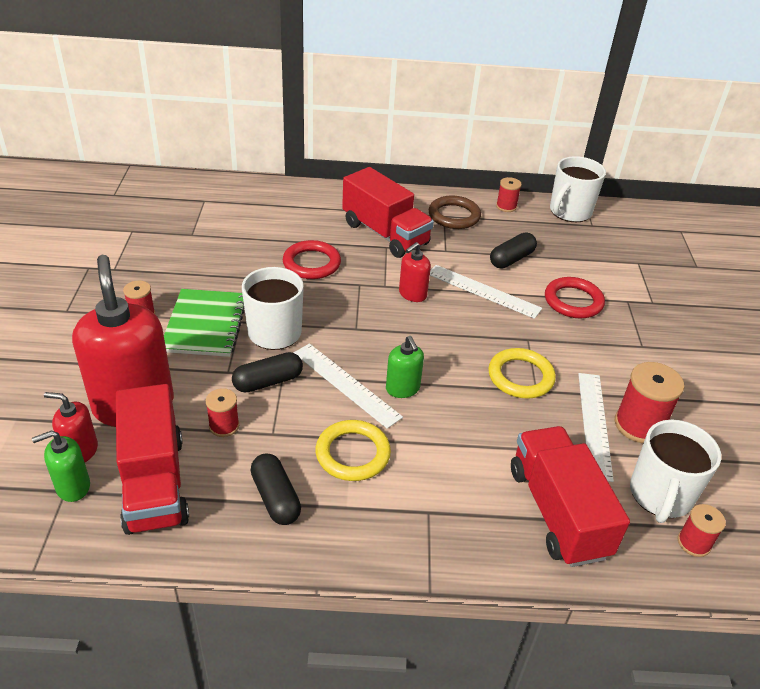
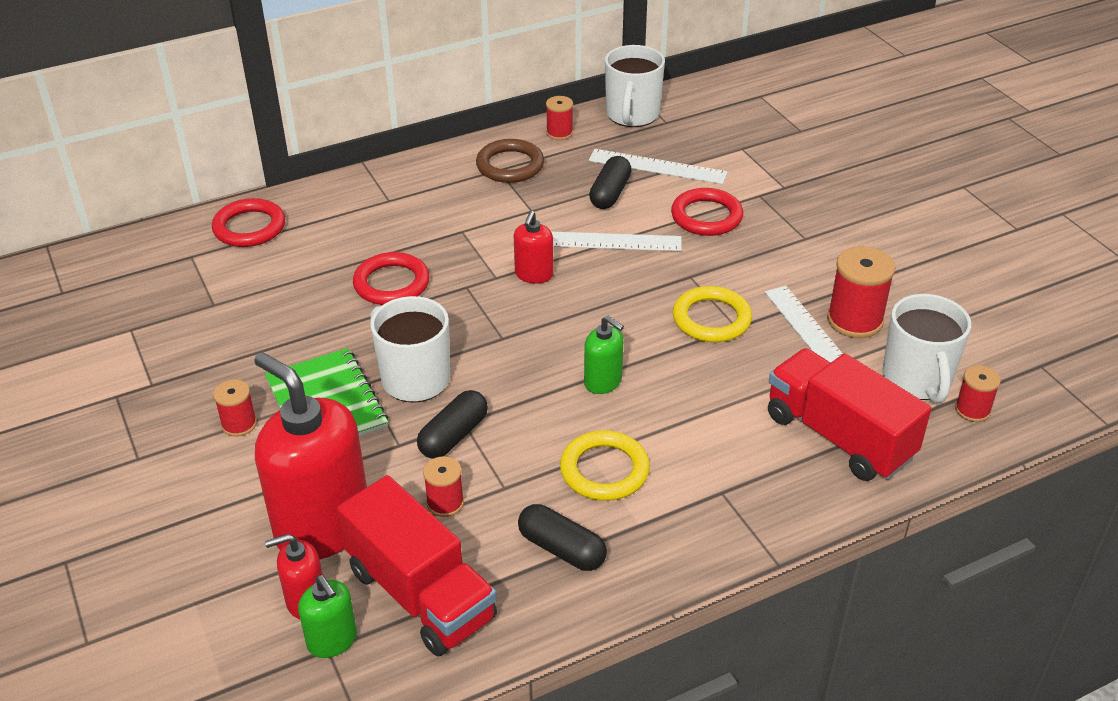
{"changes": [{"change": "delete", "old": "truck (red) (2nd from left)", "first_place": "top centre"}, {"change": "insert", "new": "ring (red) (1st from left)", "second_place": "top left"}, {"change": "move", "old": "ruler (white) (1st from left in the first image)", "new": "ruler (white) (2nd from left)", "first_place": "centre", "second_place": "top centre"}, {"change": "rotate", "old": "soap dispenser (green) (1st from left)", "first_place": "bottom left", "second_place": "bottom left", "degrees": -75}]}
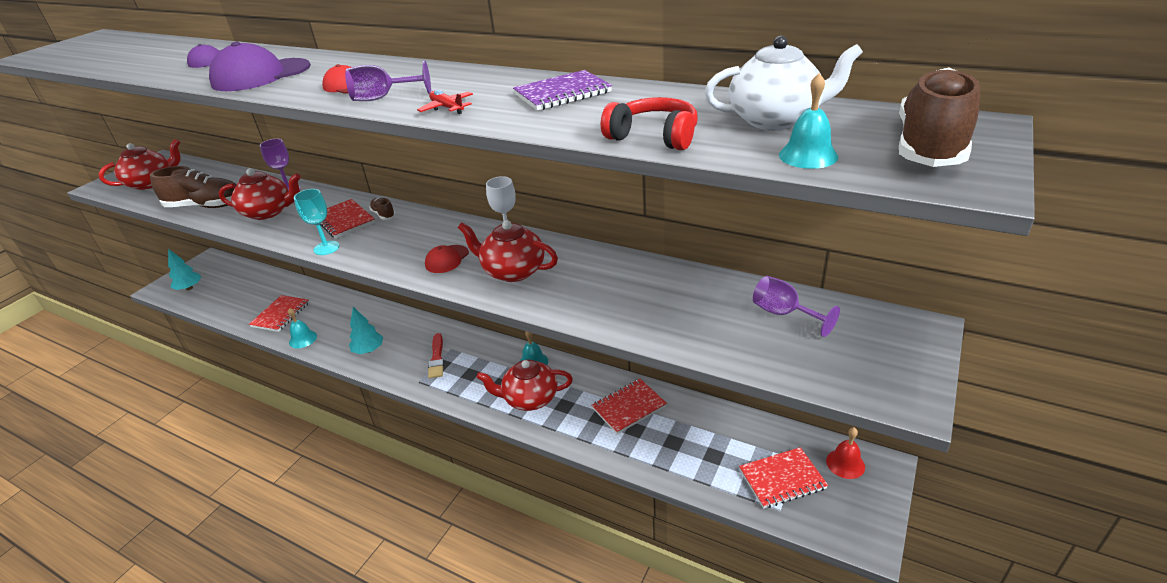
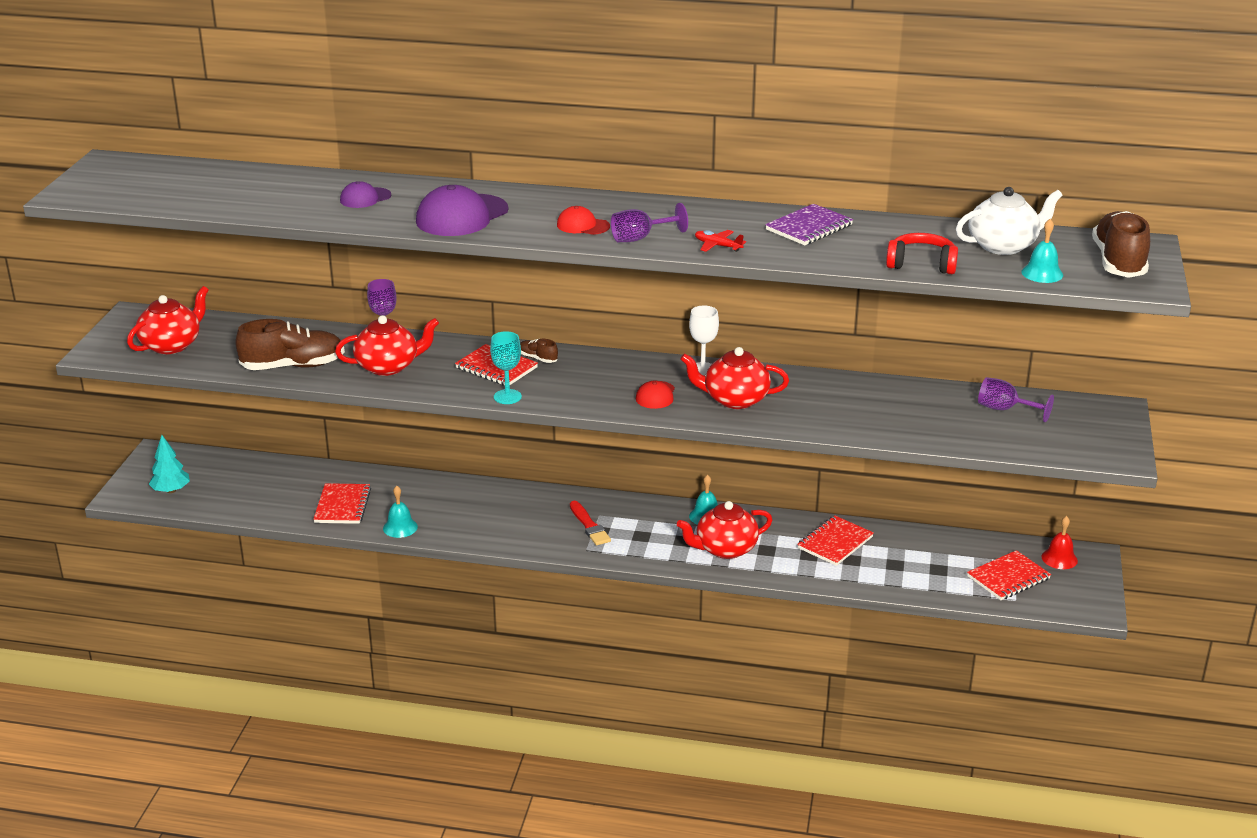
{"changes": [{"change": "delete", "old": "tree (turquoise) (2nd from left)", "first_place": "middle left"}]}
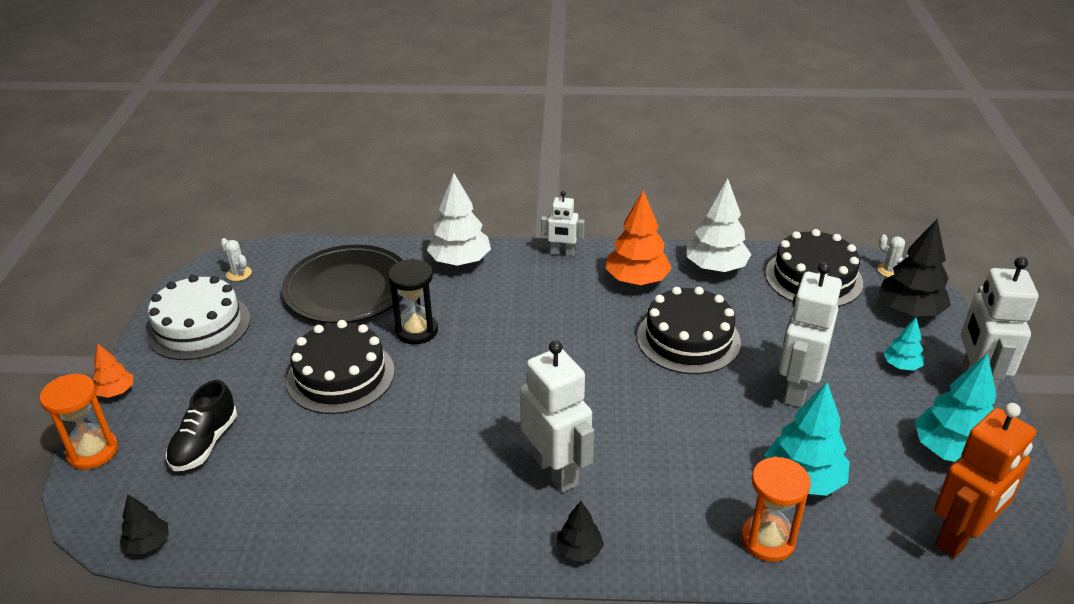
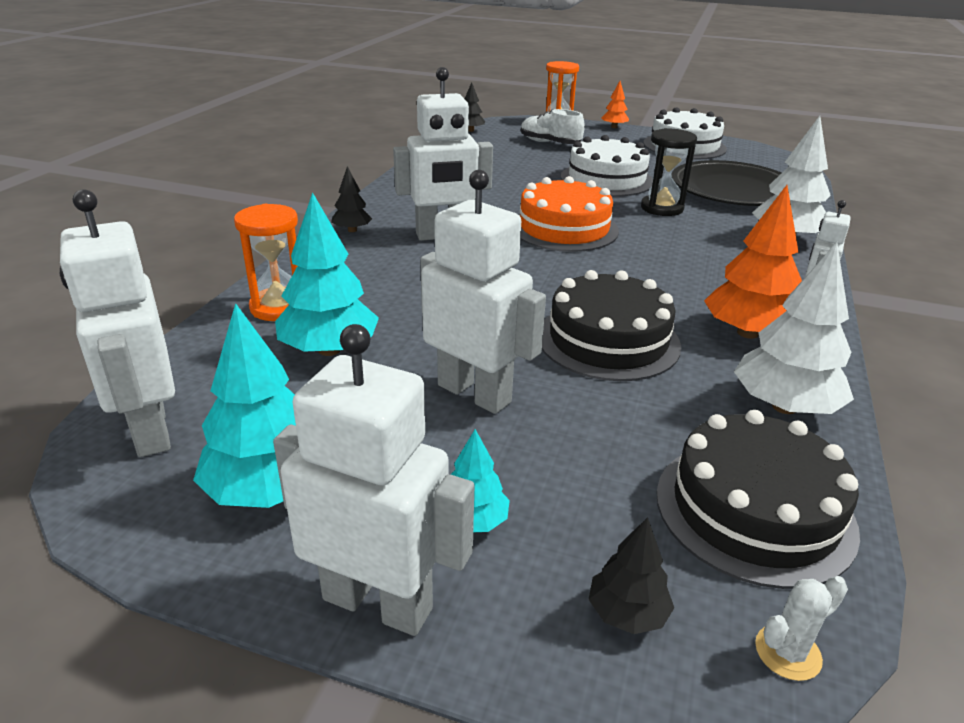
{"changes": [{"change": "delete", "old": "cactus (white) (1st from left)", "first_place": "middle left"}, {"change": "insert", "new": "cake (orange)", "second_place": "top centre"}, {"change": "recolor", "old": "shoe (black)", "new": "shoe (white)", "first_place": "bottom left", "second_place": "top centre"}, {"change": "recolor", "old": "cake (black) (1st from left)", "new": "cake (white) (1st from left)", "first_place": "middle left", "second_place": "top centre"}, {"change": "recolor", "old": "robot (orange)", "new": "robot (white) (1st from left)", "first_place": "bottom right", "second_place": "middle left"}, {"change": "resize", "old": "tree (black) (3rd from left)", "first_place": "middle right", "second_place": "bottom centre", "factor": 0.54}]}
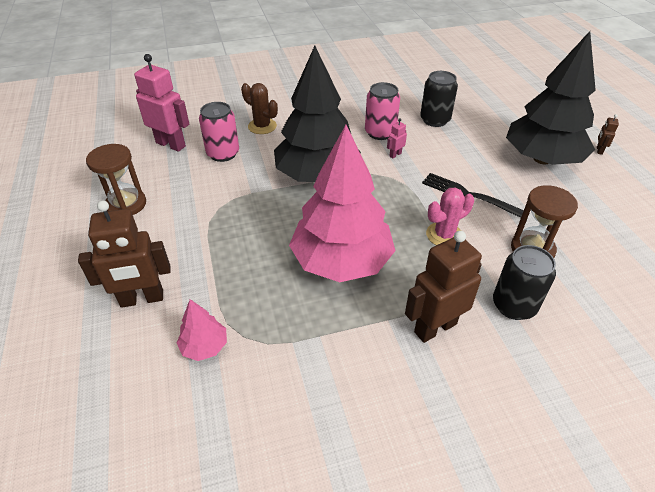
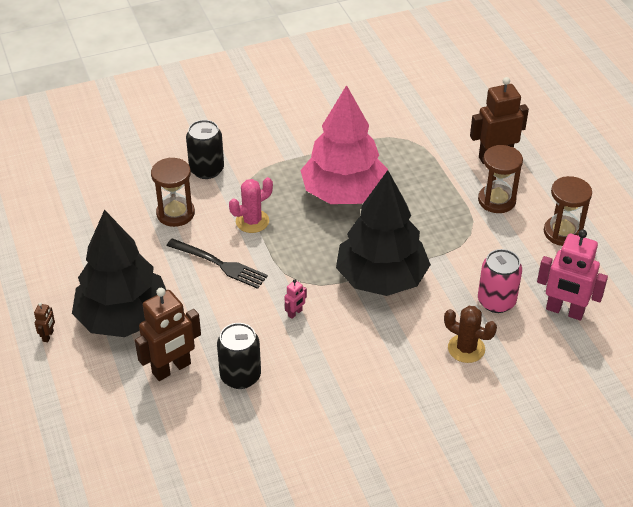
{"changes": [{"change": "delete", "old": "tree (pink) (1st from left)", "first_place": "bottom left"}, {"change": "delete", "old": "can (pink) (2nd from left)", "first_place": "top centre"}, {"change": "insert", "new": "hourglass (brown) (2nd from left)", "second_place": "middle right"}, {"change": "move", "old": "robot (brown) (2nd from left)", "first_place": "middle right", "second_place": "middle left"}]}
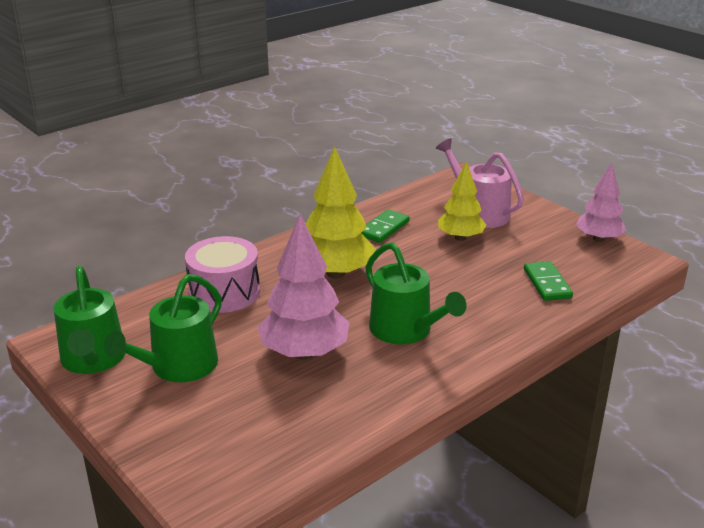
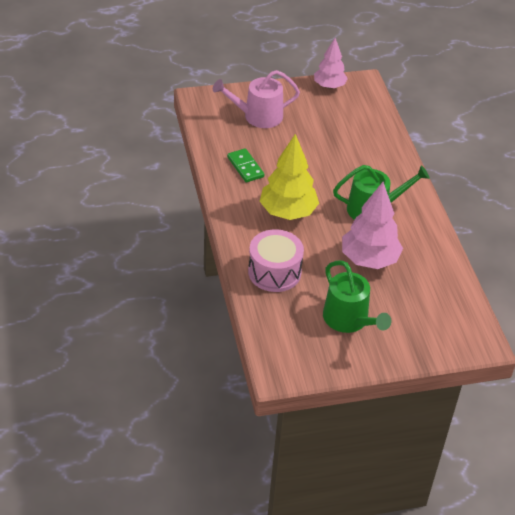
{"changes": [{"change": "delete", "old": "watering can (green) (1st from left)", "first_place": "middle left"}, {"change": "delete", "old": "tree (yellow) (2nd from left)", "first_place": "centre"}, {"change": "delete", "old": "domino (green) (2nd from left)", "first_place": "middle right"}]}
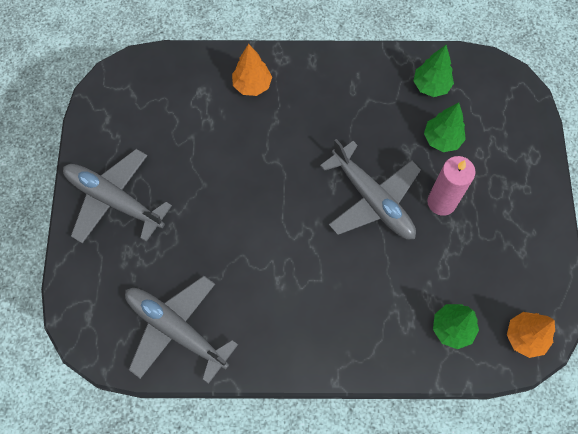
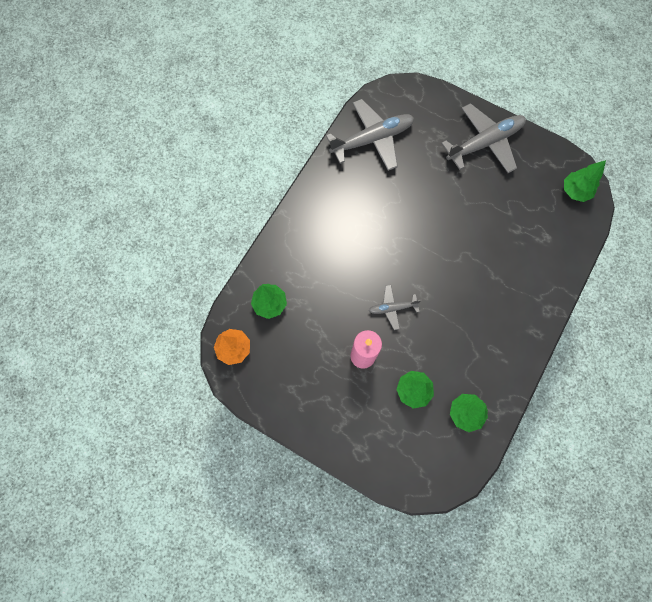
{"changes": [{"change": "delete", "old": "tree (orange) (1st from left)", "first_place": "top centre"}, {"change": "insert", "new": "tree (green) (4th from left)", "second_place": "top right"}, {"change": "resize", "old": "plane (grey) (3rd from left in the first image)", "first_place": "centre", "second_place": "centre", "factor": 0.51}]}
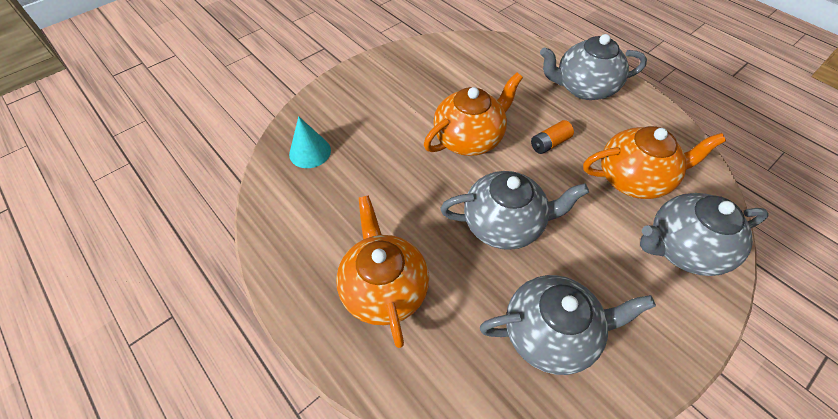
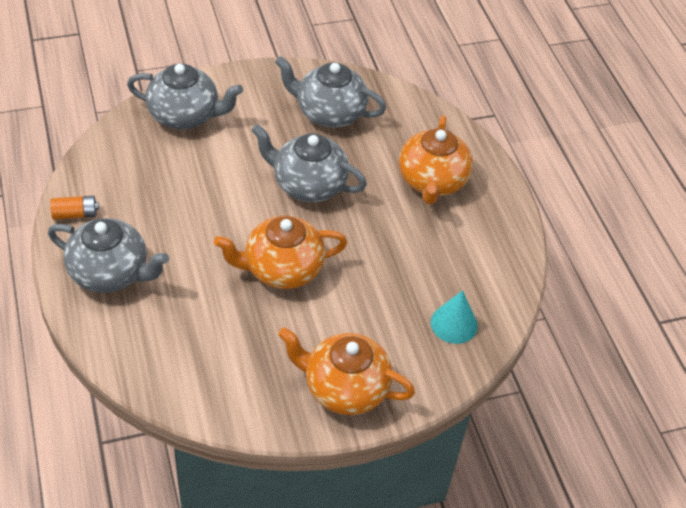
{"changes": [{"change": "move", "old": "battery (orange)", "first_place": "top centre", "second_place": "middle left"}, {"change": "move", "old": "teapot (orange) (3rd from left in the first image)", "new": "teapot (orange) (2nd from left)", "first_place": "middle right", "second_place": "bottom centre"}]}
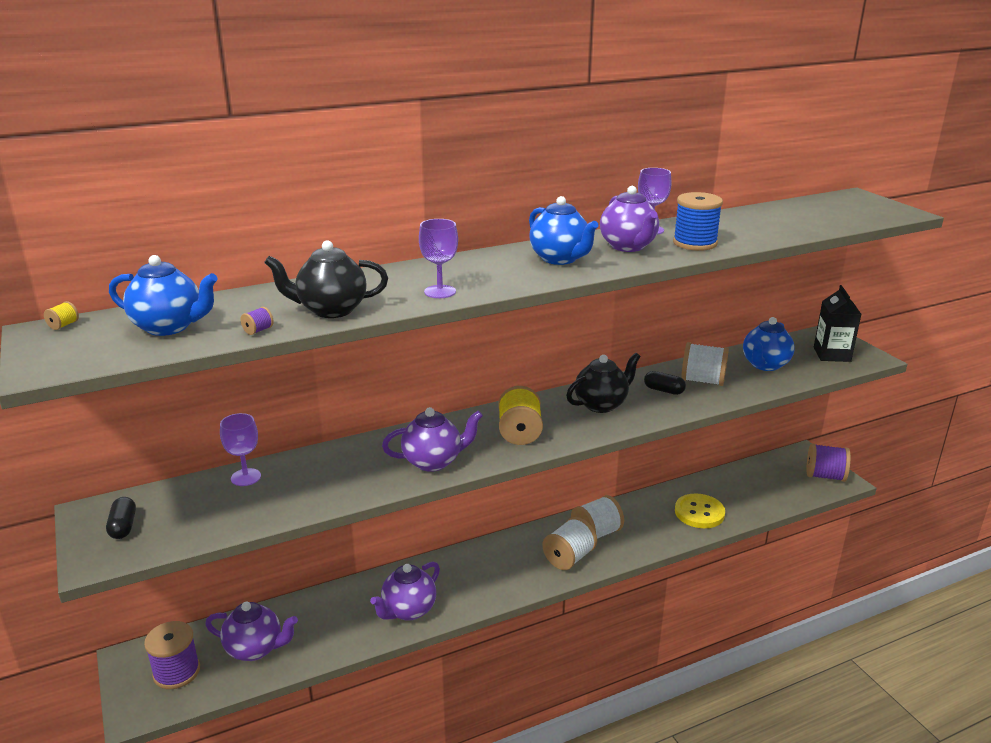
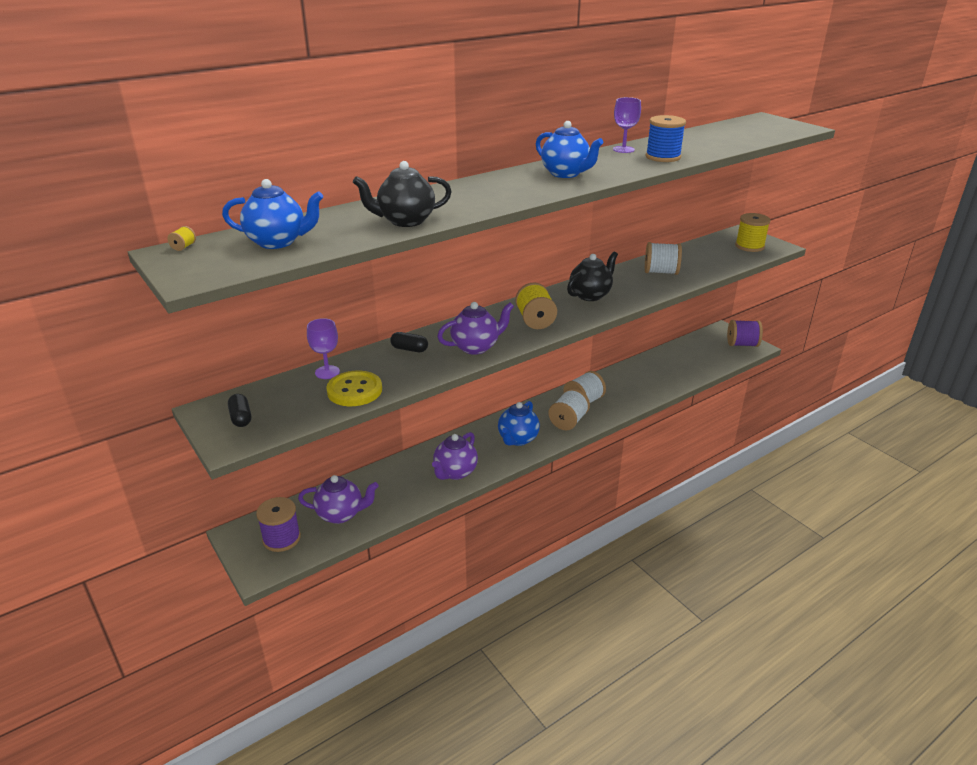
{"changes": [{"change": "delete", "old": "spool (purple) (2nd from left)", "first_place": "middle left"}, {"change": "delete", "old": "goblet (purple) (2nd from left)", "first_place": "centre"}, {"change": "delete", "old": "teapot (purple) (4th from left)", "first_place": "top centre"}, {"change": "move", "old": "capsule (black) (2nd from left)", "first_place": "middle right", "second_place": "centre"}, {"change": "move", "old": "button (yellow)", "first_place": "bottom right", "second_place": "centre"}, {"change": "move", "old": "teapot (blue) (3rd from left in the first image)", "new": "teapot (blue) (2nd from left)", "first_place": "middle right", "second_place": "centre"}, {"change": "replace", "old": "carton (black)", "new": "spool (yellow) (3rd from left)", "first_place": "middle right", "second_place": "top right"}]}
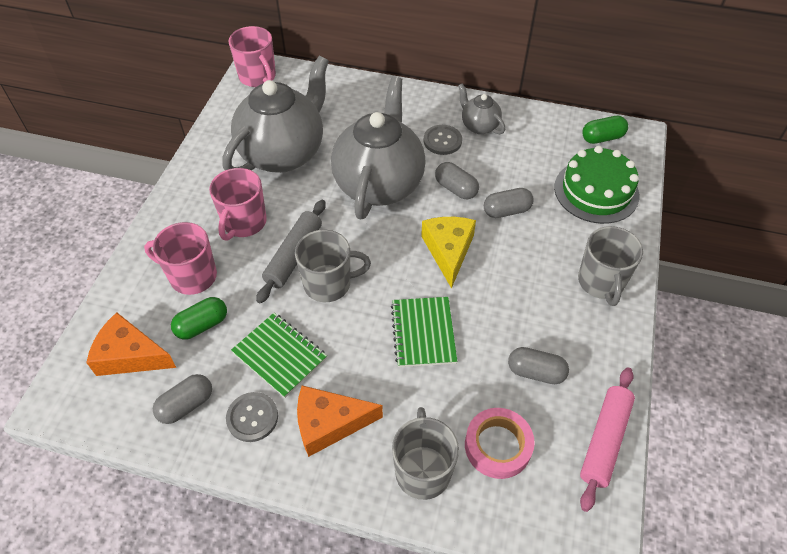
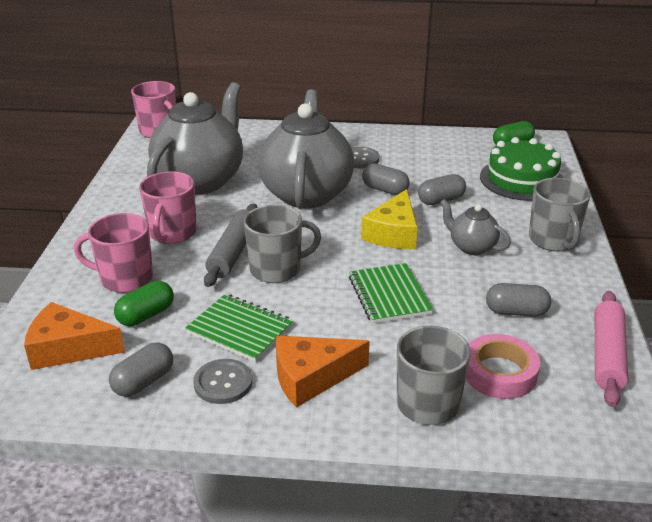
{"changes": [{"change": "move", "old": "teapot (grey) (3rd from left)", "first_place": "top centre", "second_place": "middle right"}, {"change": "rotate", "old": "cheese (yellow)", "first_place": "centre", "second_place": "centre", "degrees": -150}]}
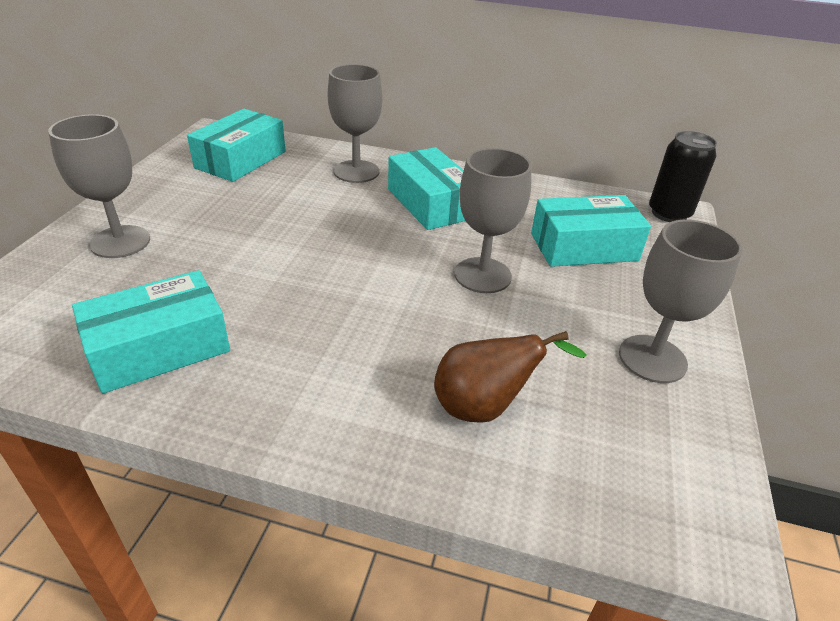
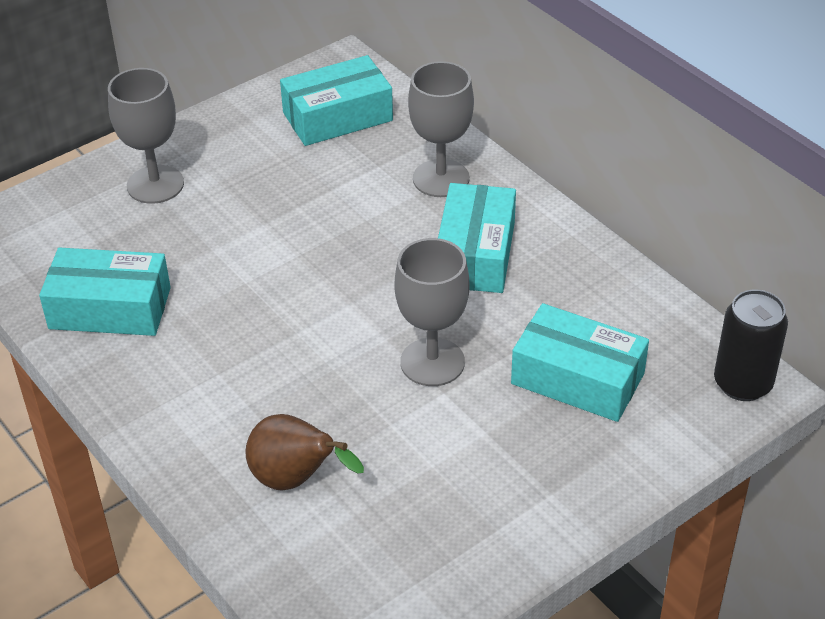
{"changes": [{"change": "delete", "old": "goblet (grey) (4th from left)", "first_place": "middle right"}]}
